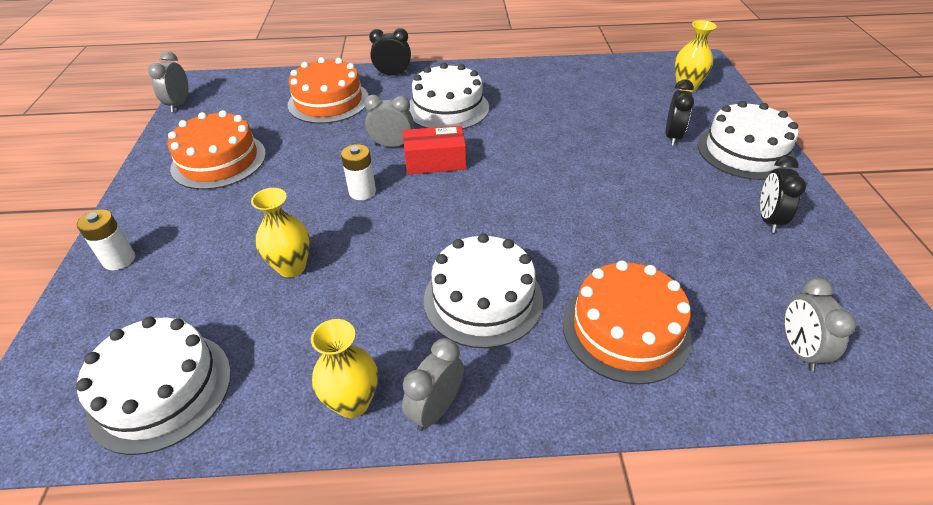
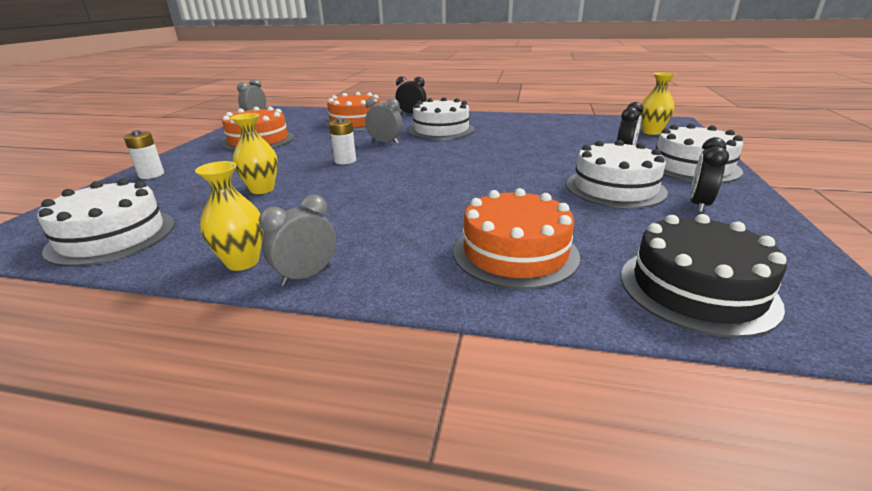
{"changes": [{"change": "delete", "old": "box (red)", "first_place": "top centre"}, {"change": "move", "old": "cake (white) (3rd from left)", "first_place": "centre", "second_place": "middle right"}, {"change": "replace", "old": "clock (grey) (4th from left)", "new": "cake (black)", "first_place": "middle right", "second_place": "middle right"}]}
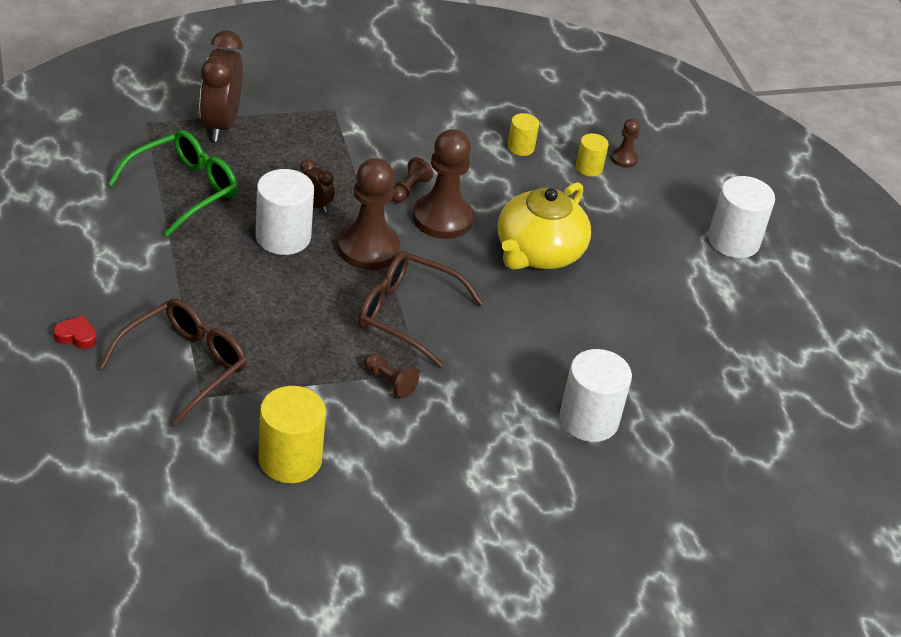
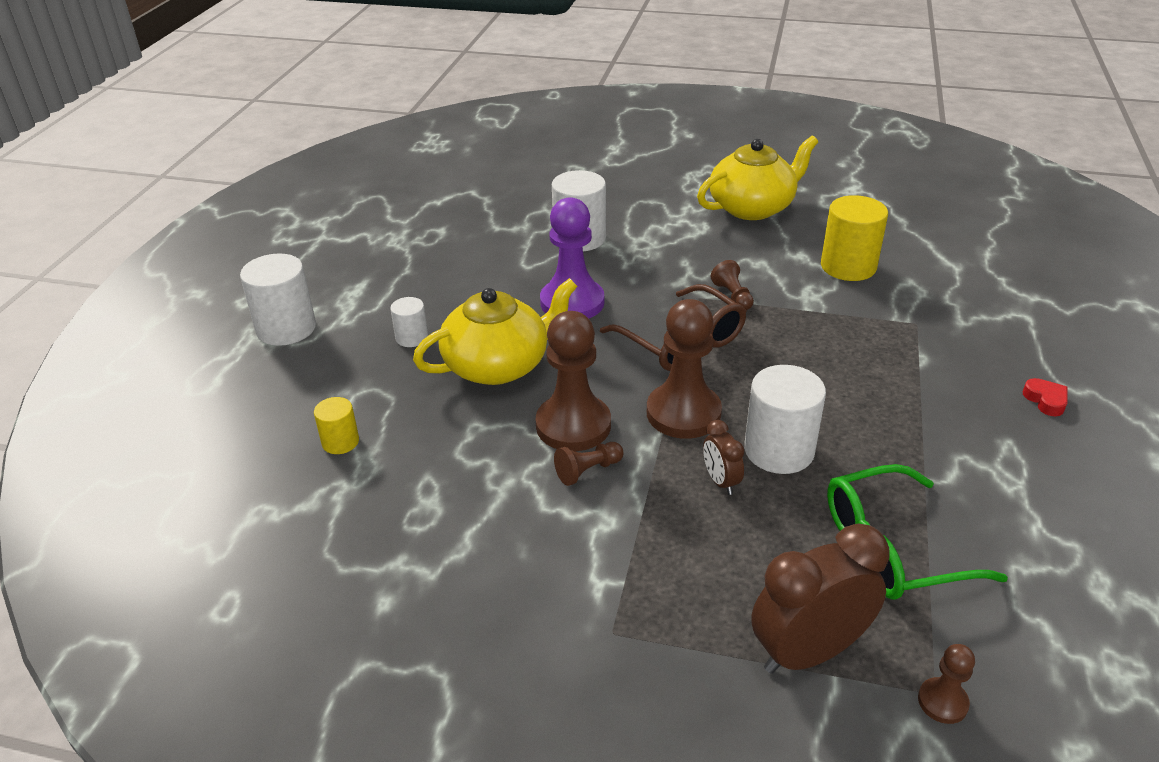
{"changes": [{"change": "delete", "old": "glasses (brown) (1st from left)", "first_place": "middle left"}, {"change": "delete", "old": "cylinder (yellow) (2nd from left)", "first_place": "top centre"}, {"change": "insert", "new": "cylinder (white) (2nd from left)", "second_place": "centre"}, {"change": "insert", "new": "pawn (purple)", "second_place": "centre"}, {"change": "insert", "new": "teapot (yellow) (2nd from left)", "second_place": "top centre"}, {"change": "move", "old": "pawn (brown) (5th from left)", "first_place": "top right", "second_place": "bottom right"}, {"change": "rotate", "old": "heart (red)", "first_place": "middle left", "second_place": "middle right", "degrees": -150}, {"change": "rotate", "old": "clock (brown) (1st from left in the first image)", "first_place": "top left", "second_place": "bottom right", "degrees": -150}]}
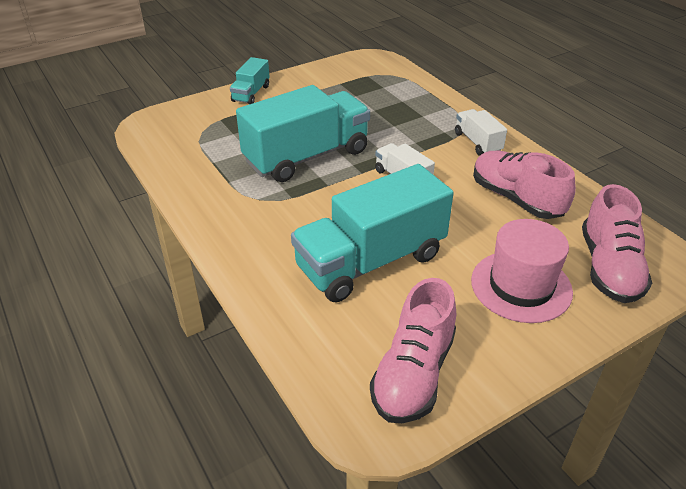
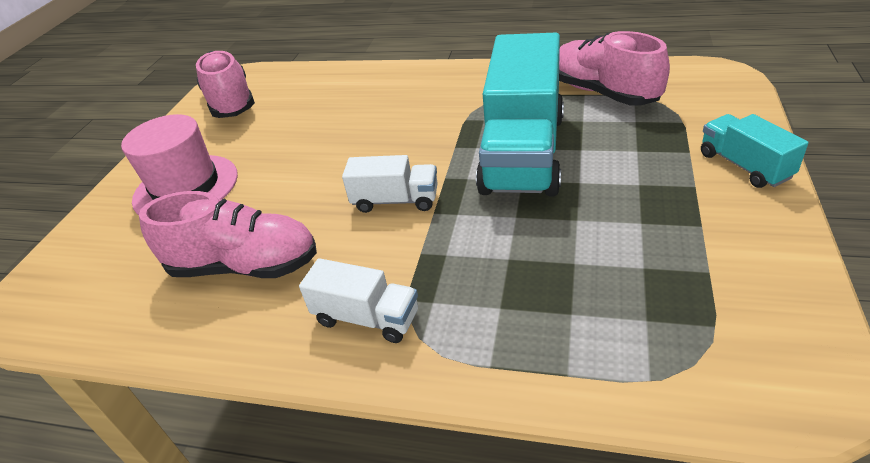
{"changes": [{"change": "delete", "old": "truck (turquoise) (3rd from left)", "first_place": "centre"}, {"change": "move", "old": "shoe (pink) (3rd from left)", "first_place": "middle right", "second_place": "top right"}]}
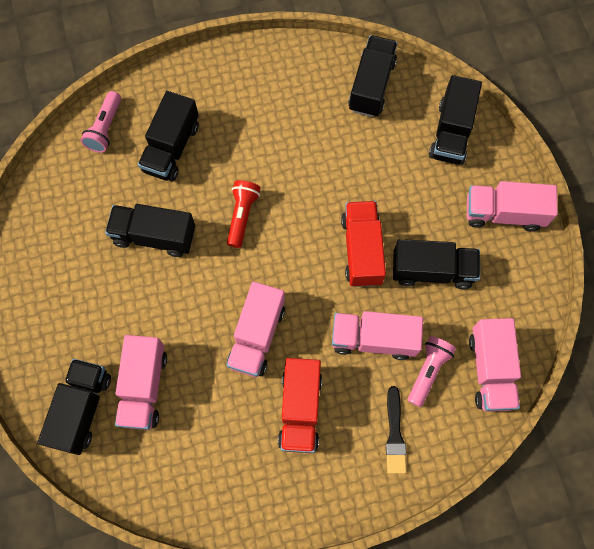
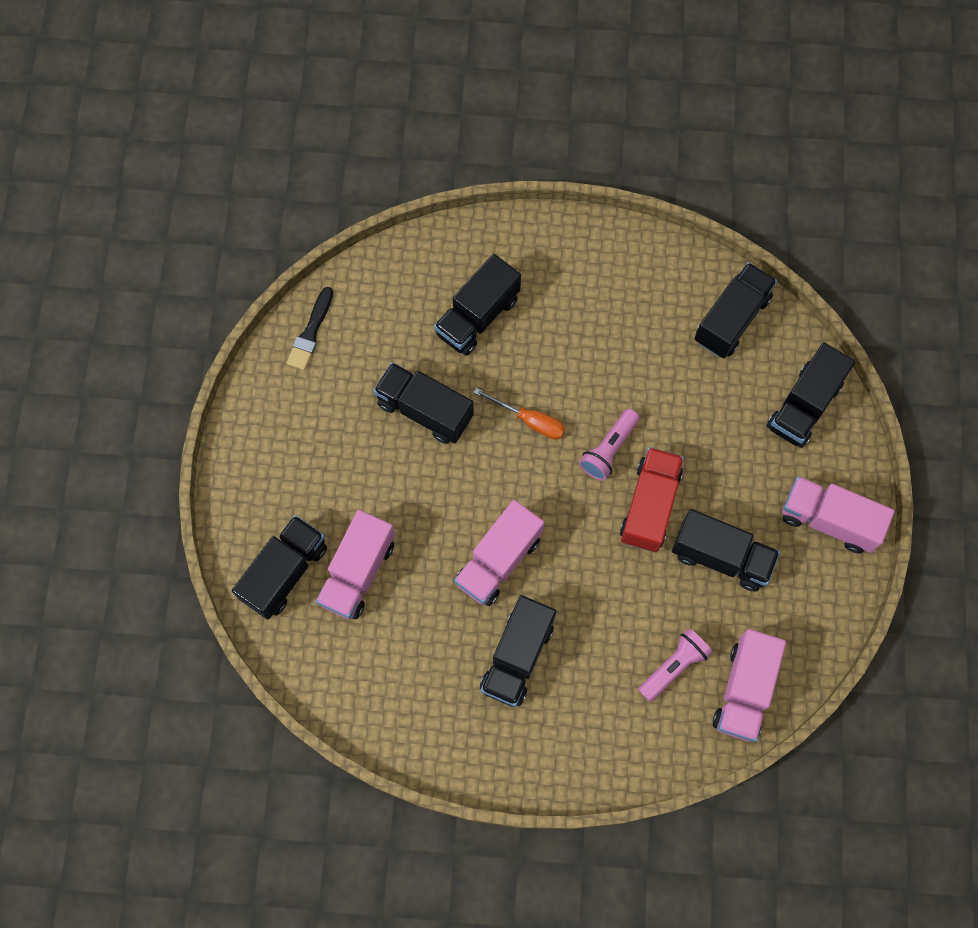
{"changes": [{"change": "delete", "old": "truck (pink) (3rd from left)", "first_place": "centre"}, {"change": "move", "old": "flashlight (pink) (1st from left)", "first_place": "top left", "second_place": "centre"}, {"change": "move", "old": "brush (black)", "first_place": "bottom right", "second_place": "middle left"}, {"change": "replace", "old": "flashlight (red)", "new": "screwdriver (orange)", "first_place": "centre", "second_place": "centre"}, {"change": "recolor", "old": "truck (red) (1st from left)", "new": "truck (black) (4th from left)", "first_place": "bottom centre", "second_place": "bottom centre"}]}
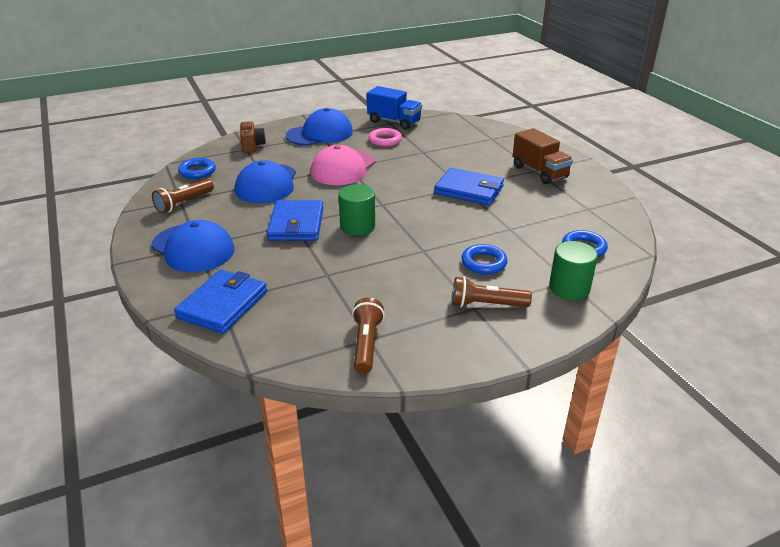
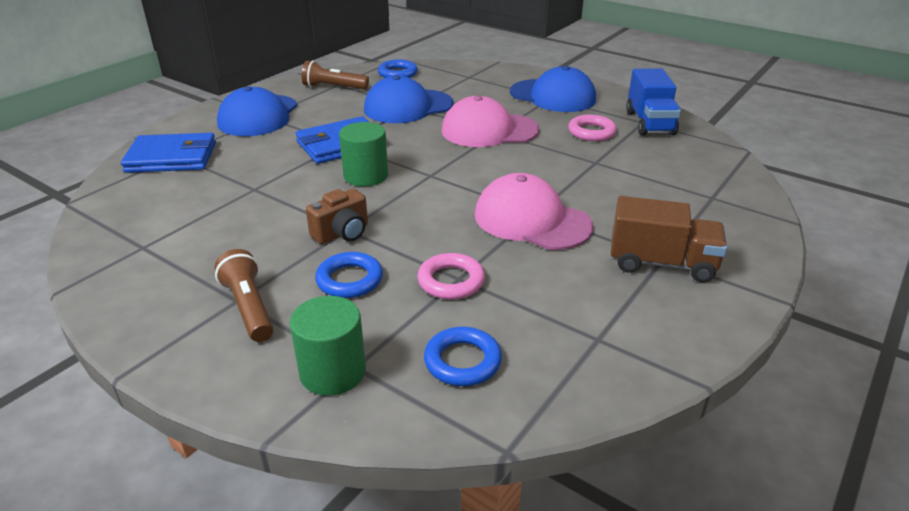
{"changes": [{"change": "delete", "old": "flashlight (brown) (2nd from left)", "first_place": "centre"}, {"change": "insert", "new": "ring (pink) (1st from left)", "second_place": "centre"}, {"change": "move", "old": "camera (brown)", "first_place": "top left", "second_place": "centre"}, {"change": "replace", "old": "wallet (blue) (3rd from left)", "new": "cap (pink) (2nd from left)", "first_place": "centre", "second_place": "centre"}, {"change": "rotate", "old": "truck (brown)", "first_place": "top right", "second_place": "middle right", "degrees": -105}]}
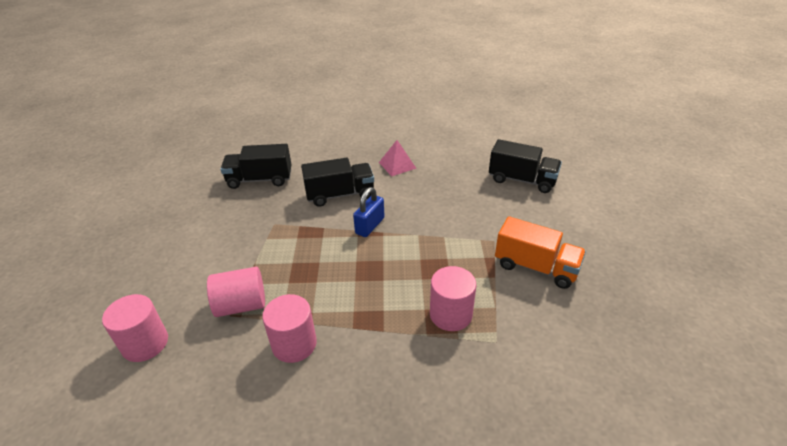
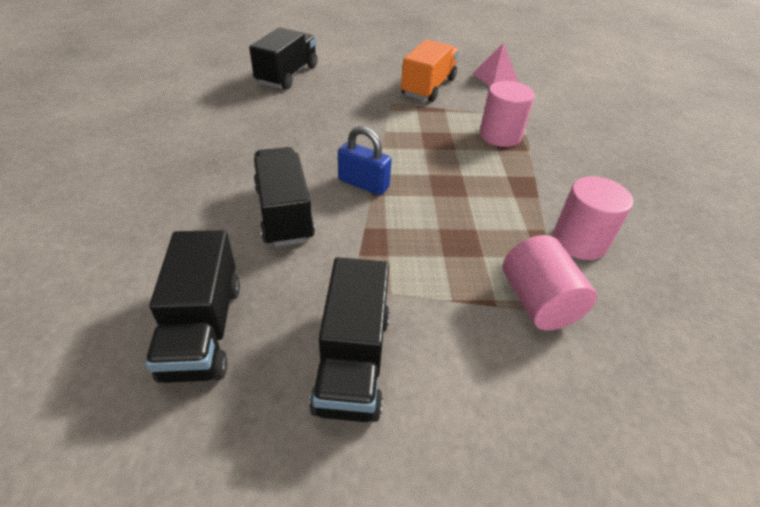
{"changes": [{"change": "delete", "old": "cylinder (pink) (1st from left)", "first_place": "bottom left"}, {"change": "insert", "new": "truck (black) (4th from left)", "second_place": "bottom centre"}, {"change": "move", "old": "pyramid (pink)", "first_place": "centre", "second_place": "top centre"}]}
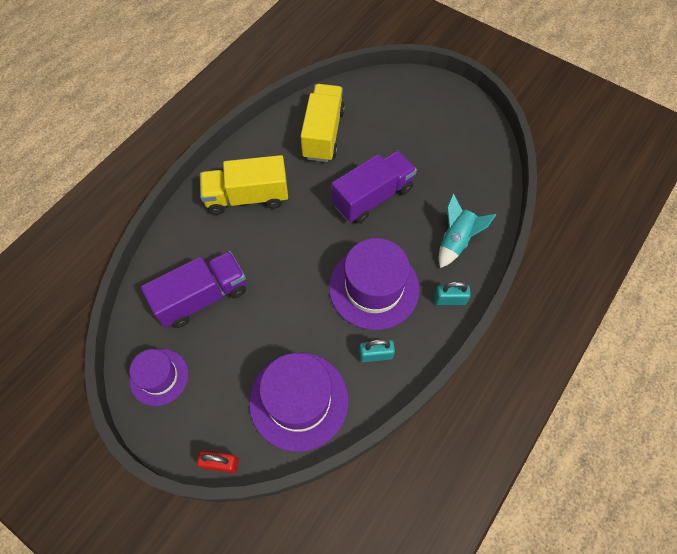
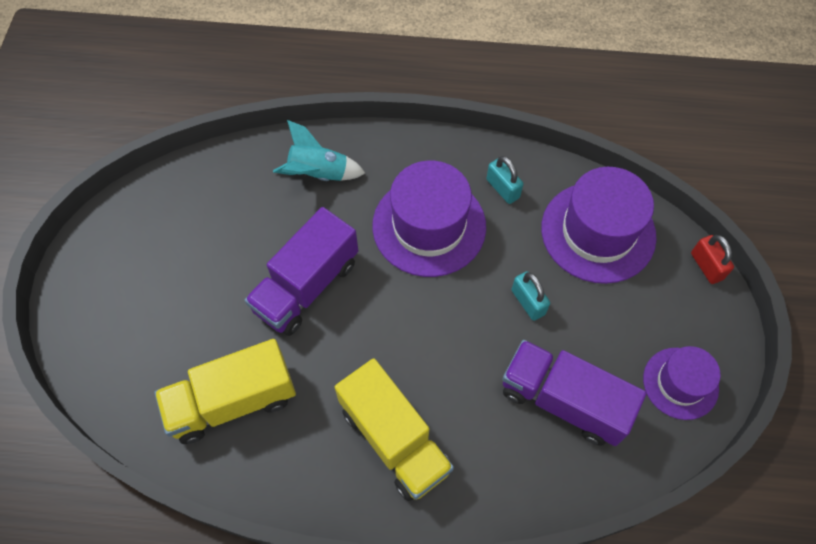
{"changes": [{"change": "move", "old": "padlock (turquoise) (2nd from left)", "first_place": "middle right", "second_place": "centre"}, {"change": "rotate", "old": "truck (purple) (2nd from left in the first image)", "first_place": "centre", "second_place": "centre", "degrees": -75}]}
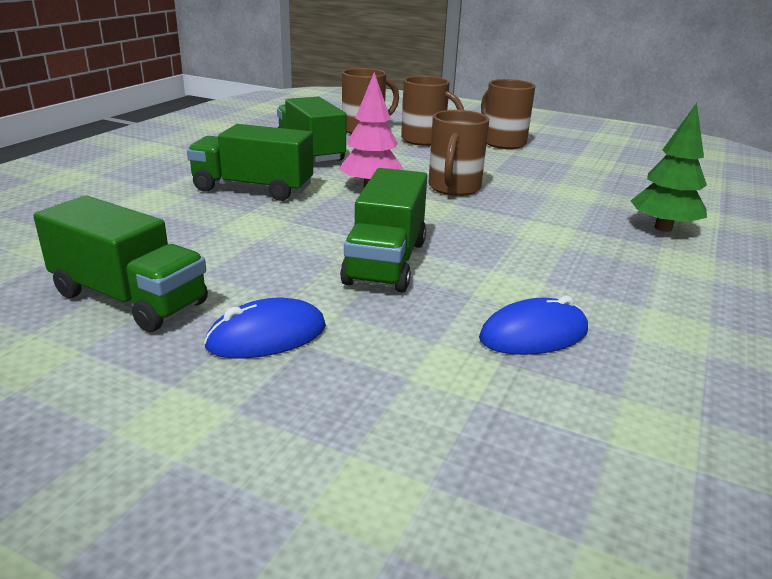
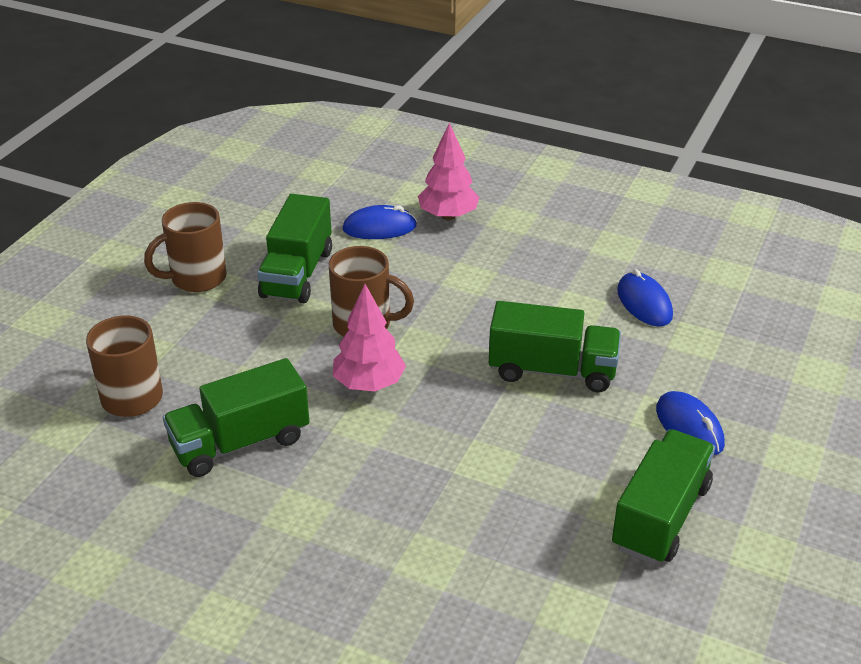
{"changes": [{"change": "delete", "old": "mug (brown) (2nd from left)", "first_place": "top centre"}, {"change": "insert", "new": "mouse (blue) (1st from left)", "second_place": "centre"}, {"change": "move", "old": "truck (green) (2nd from left)", "first_place": "top left", "second_place": "centre"}, {"change": "recolor", "old": "tree (green)", "new": "tree (pink) (2nd from left)", "first_place": "top right", "second_place": "top centre"}]}
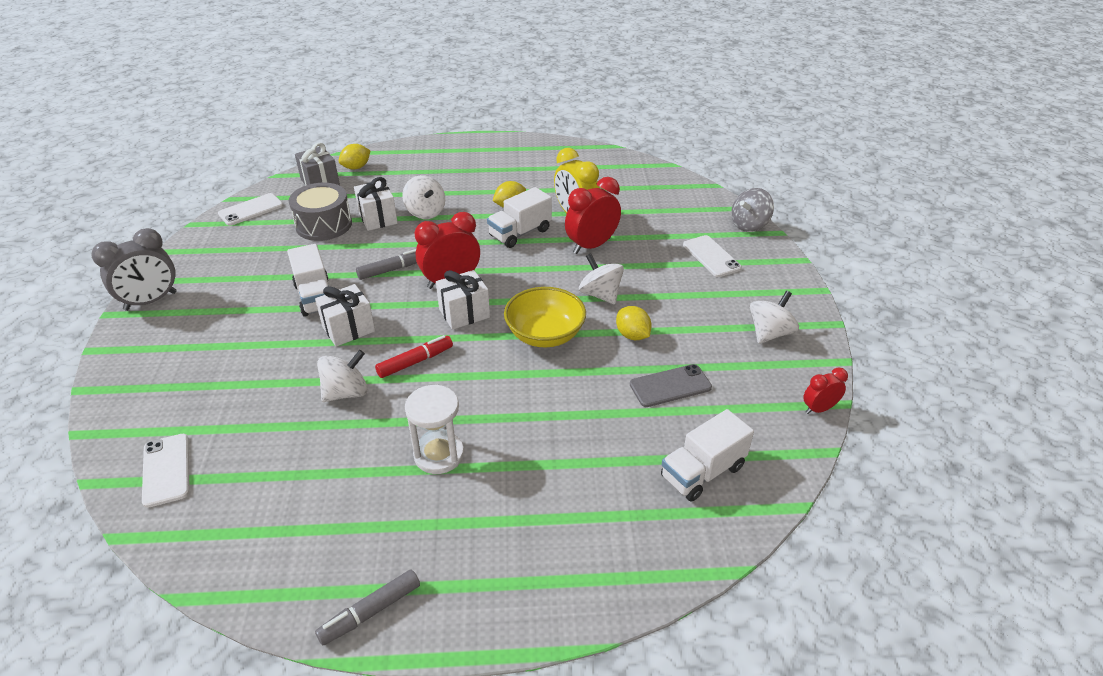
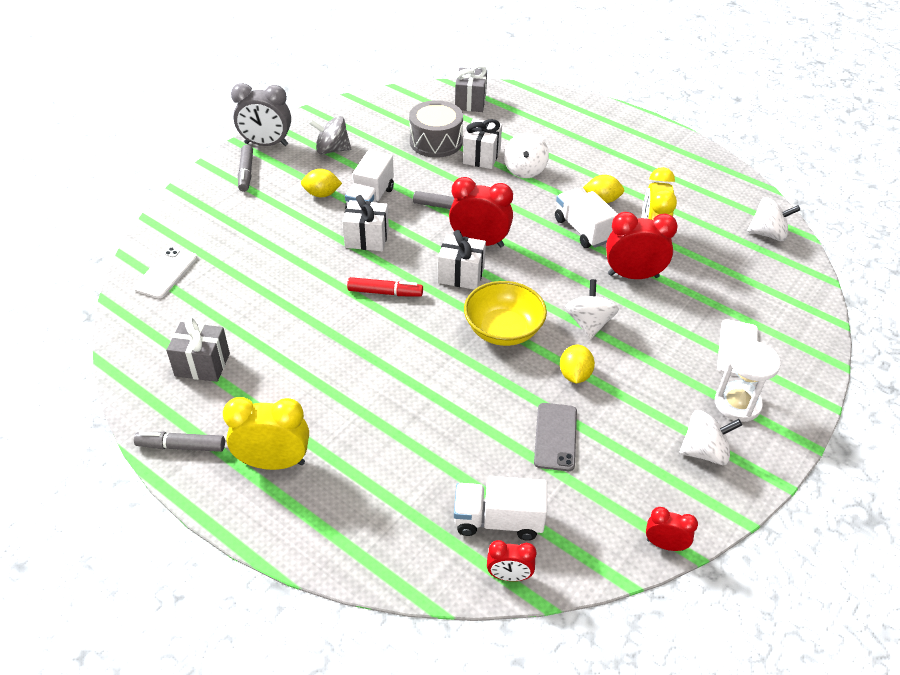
{"changes": [{"change": "delete", "old": "phone (white) (2nd from left)", "first_place": "top left"}, {"change": "insert", "new": "gift (grey) (1st from left)", "second_place": "middle left"}, {"change": "insert", "new": "clock (yellow) (1st from left)", "second_place": "middle left"}, {"change": "insert", "new": "marker (grey) (2nd from left)", "second_place": "top left"}, {"change": "insert", "new": "clock (red) (2nd from left)", "second_place": "bottom centre"}, {"change": "move", "old": "spinning top (white) (1st from left in the first image)", "new": "spinning top (white) (4th from left)", "first_place": "middle left", "second_place": "top right"}, {"change": "move", "old": "lemon (yellow) (1st from left)", "first_place": "top left", "second_place": "top centre"}, {"change": "move", "old": "hourglass (white)", "first_place": "centre", "second_place": "middle right"}, {"change": "move", "old": "spinning top (grey)", "first_place": "top right", "second_place": "top centre"}, {"change": "rotate", "old": "truck (white) (2nd from left in the first image)", "first_place": "top centre", "second_place": "top centre", "degrees": 60}, {"change": "rotate", "old": "phone (grey)", "first_place": "centre", "second_place": "centre", "degrees": 75}]}
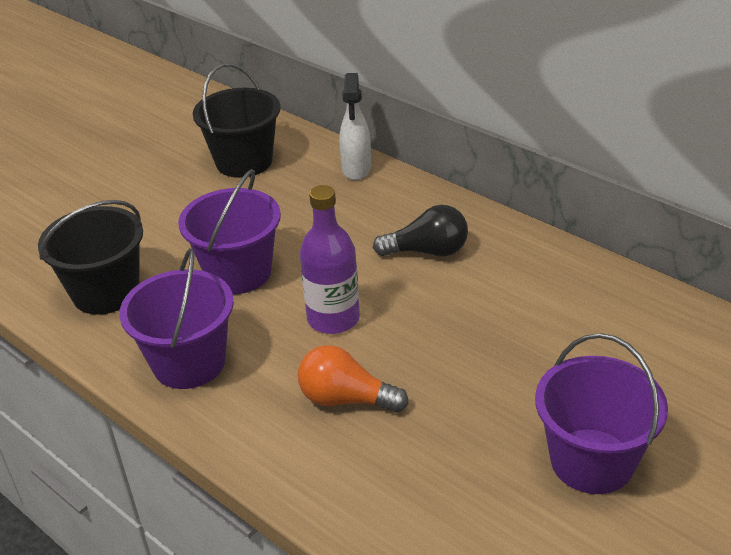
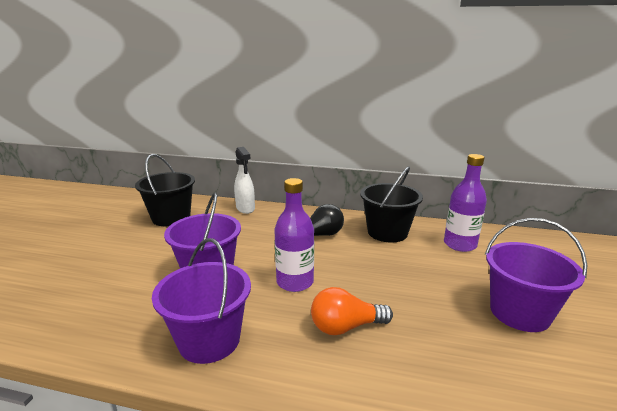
{"changes": [{"change": "insert", "new": "bottle (purple) (2nd from left)", "second_place": "middle right"}, {"change": "move", "old": "bucket (black) (1st from left in the first image)", "new": "bucket (black) (2nd from left)", "first_place": "middle left", "second_place": "centre"}]}
